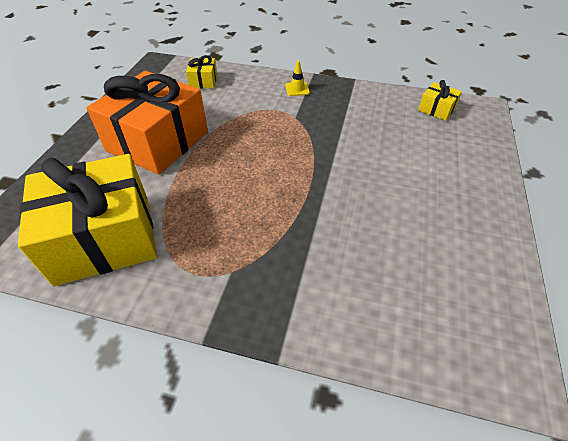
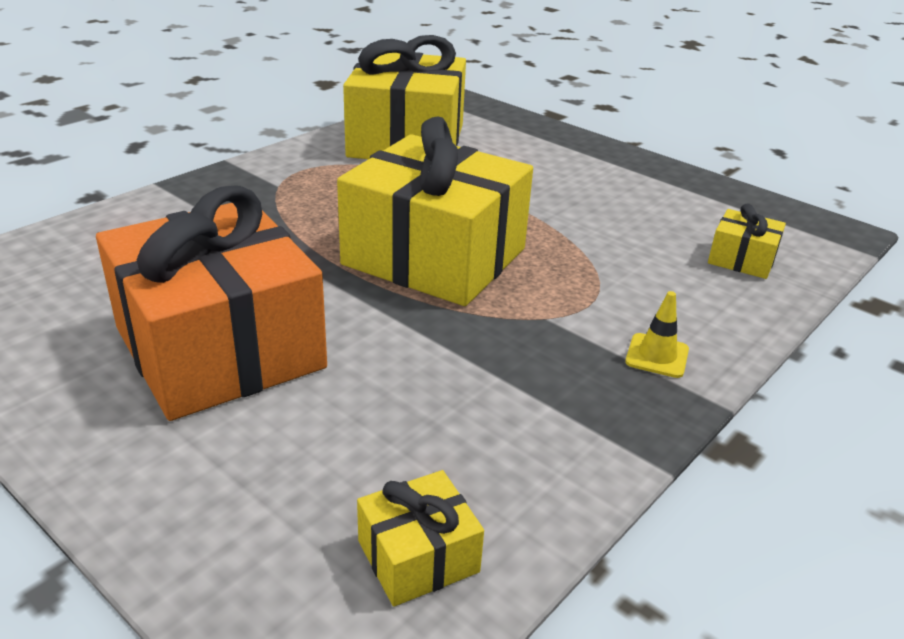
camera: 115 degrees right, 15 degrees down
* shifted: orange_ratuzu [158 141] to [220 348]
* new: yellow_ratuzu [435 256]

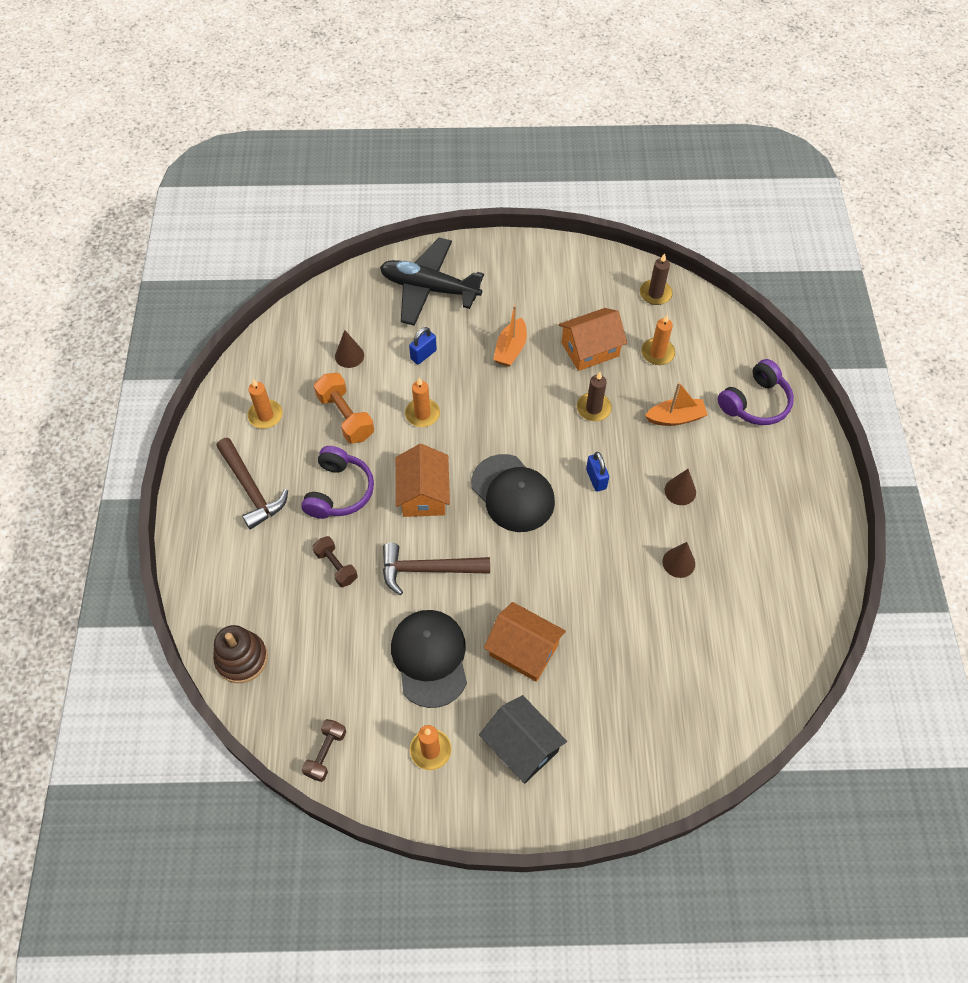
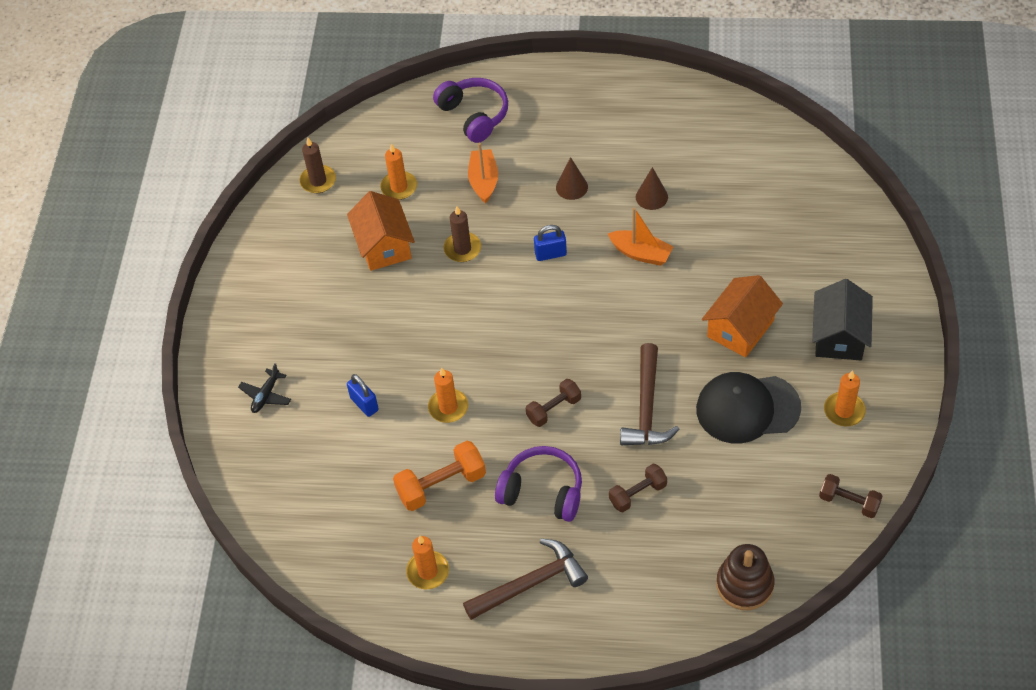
camera: 80 degrees left, 5 degrees down
* gone: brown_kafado [349 356]
* scaled: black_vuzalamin [429 288] = [266 395] x0.41
* swapped: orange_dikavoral [423 494] to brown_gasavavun [554 409]
* gone: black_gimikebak [513 493]
* rotated: black_dikavoral [522 746] = [839 336] 45 degrees counterclockwise
* shifted: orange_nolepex [510 349] to [641 253]

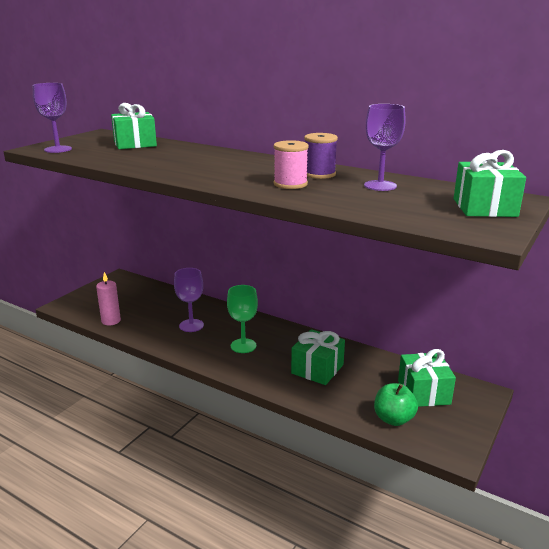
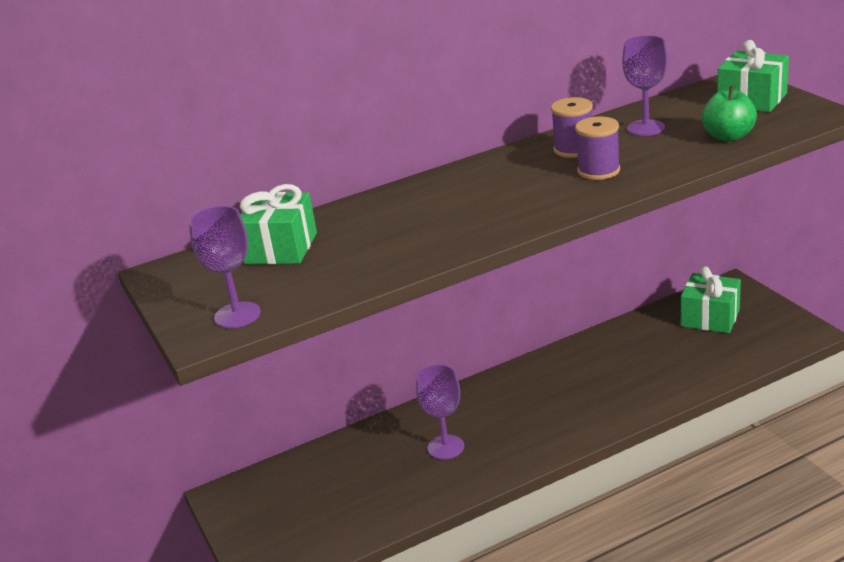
camera: 55 degrees left, 5 degrees up
* gone: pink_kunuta [111 321]
* gone: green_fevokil [243 346]
* repainted: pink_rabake [290 184] to purple_rabake [598 171]
* gone: green_ratuzu [317 369]
* shifted: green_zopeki [393 419] to [728 136]

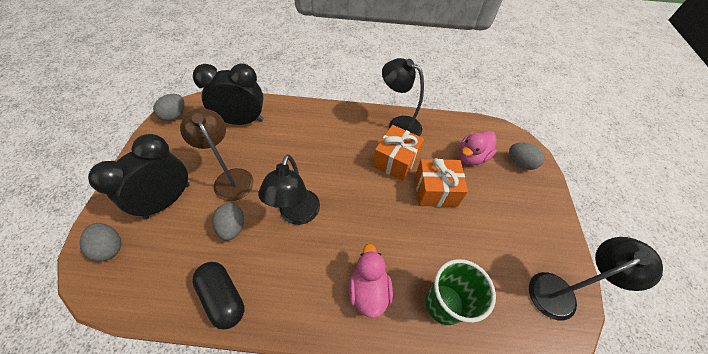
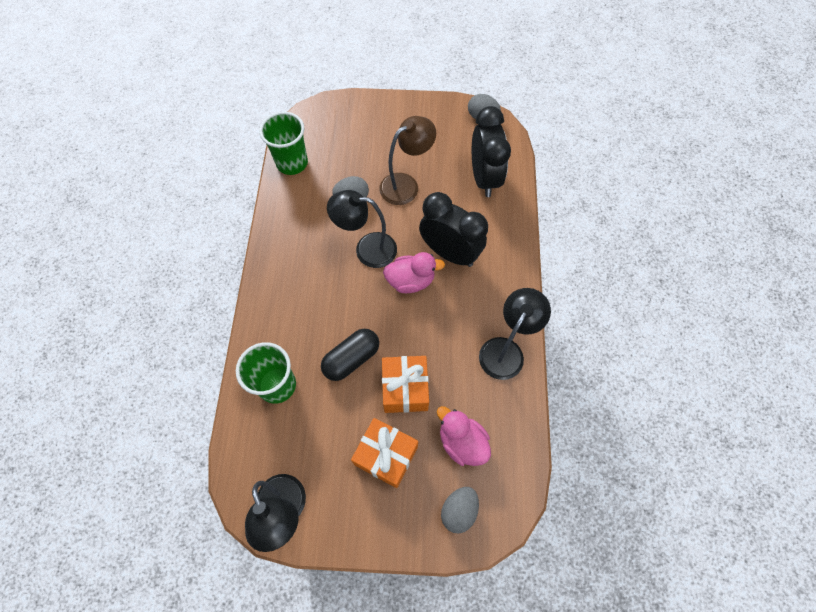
camera: 90 degrees right, 10 degrees up
* gone: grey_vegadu [110 247]
* shifted: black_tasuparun [167 200] to [449 253]
* shifted: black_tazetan [223 297] to [351 359]
* shifted: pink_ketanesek [369 290] to [411 281]
* shifted: orange_ratuzu [395 161] to [386 455]
* new: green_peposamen [292 163]

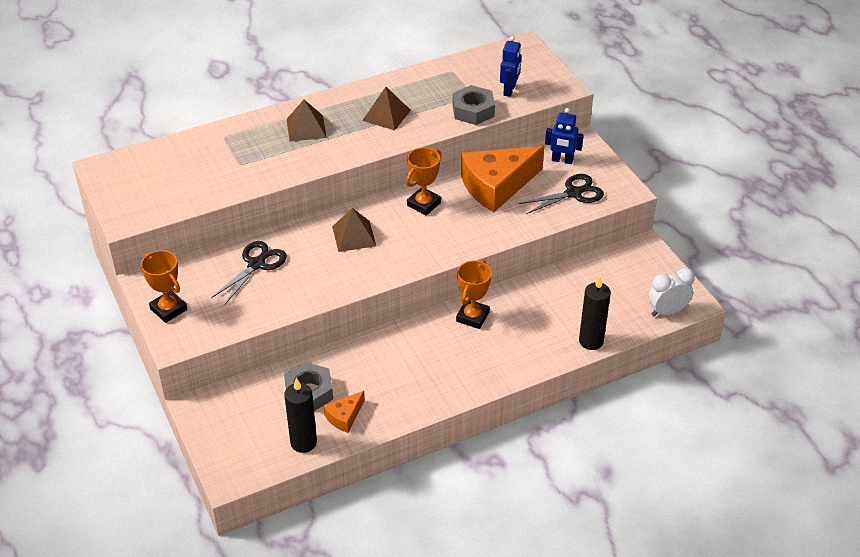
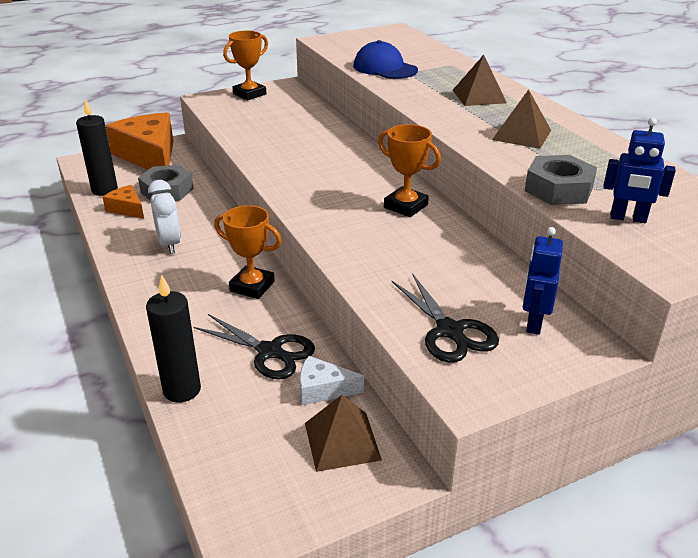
camera: 90 degrees right, 10 degrees down
* shifted: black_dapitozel [256 264] to [269 352]
* shifted: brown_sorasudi [354 236] to [342 441]
* shifted: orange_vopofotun [496 186] to [149 156]
* shifted: white_tasuparun [667 311] to [169 244]
* new: white_vopofotun [323 389]
* new: blue_gimikebak [385 68]

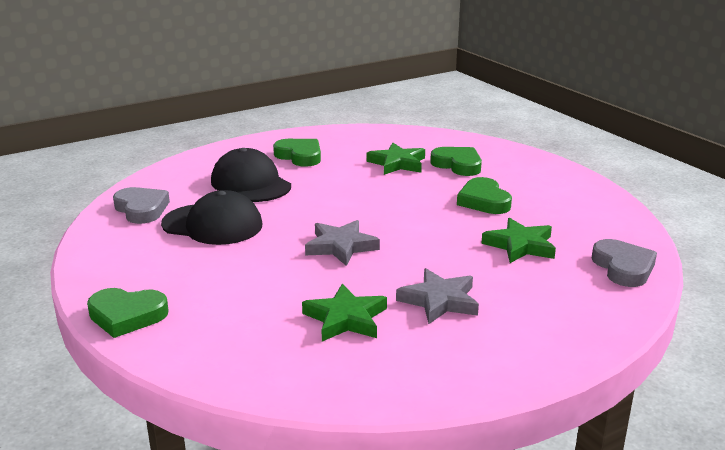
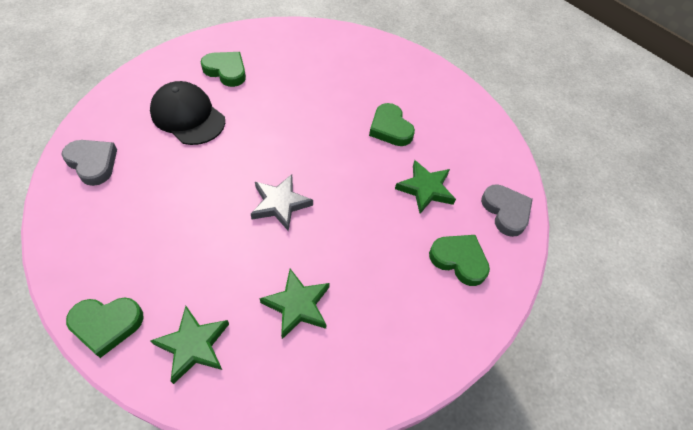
camera: 15 degrees left, 30 degrees up
* gone: black_gimikebak [212 224]
* shifted: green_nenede [397 163] to [193 345]
* gone: grey_nenede [439 301]
* shifted: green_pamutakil [458 165] to [459 260]

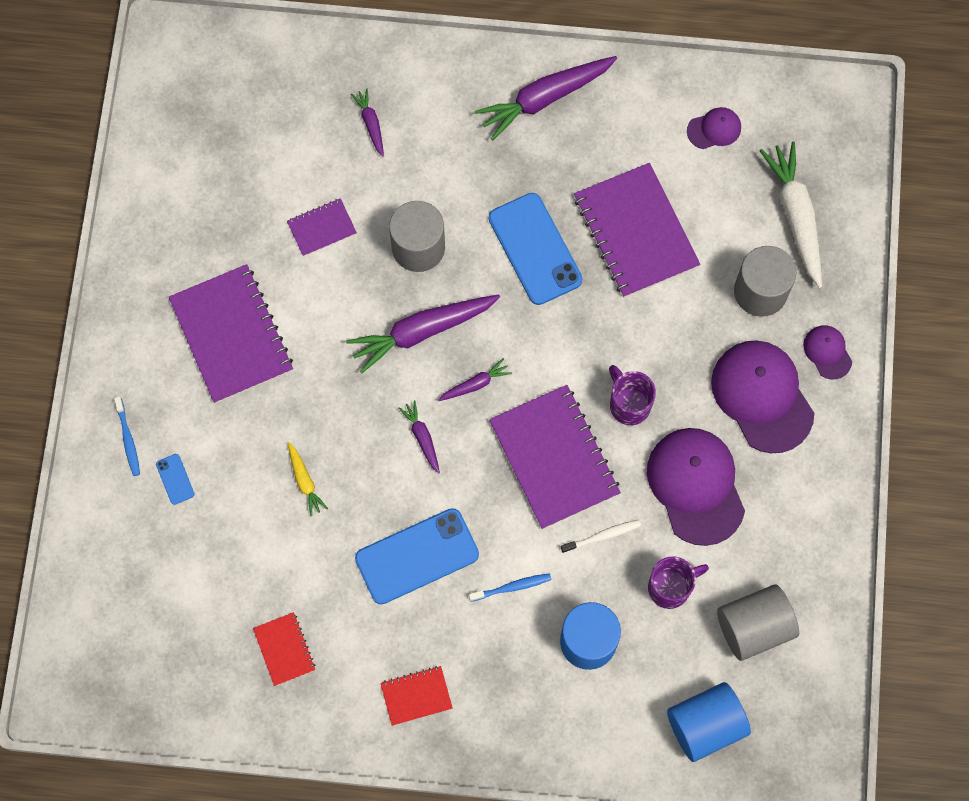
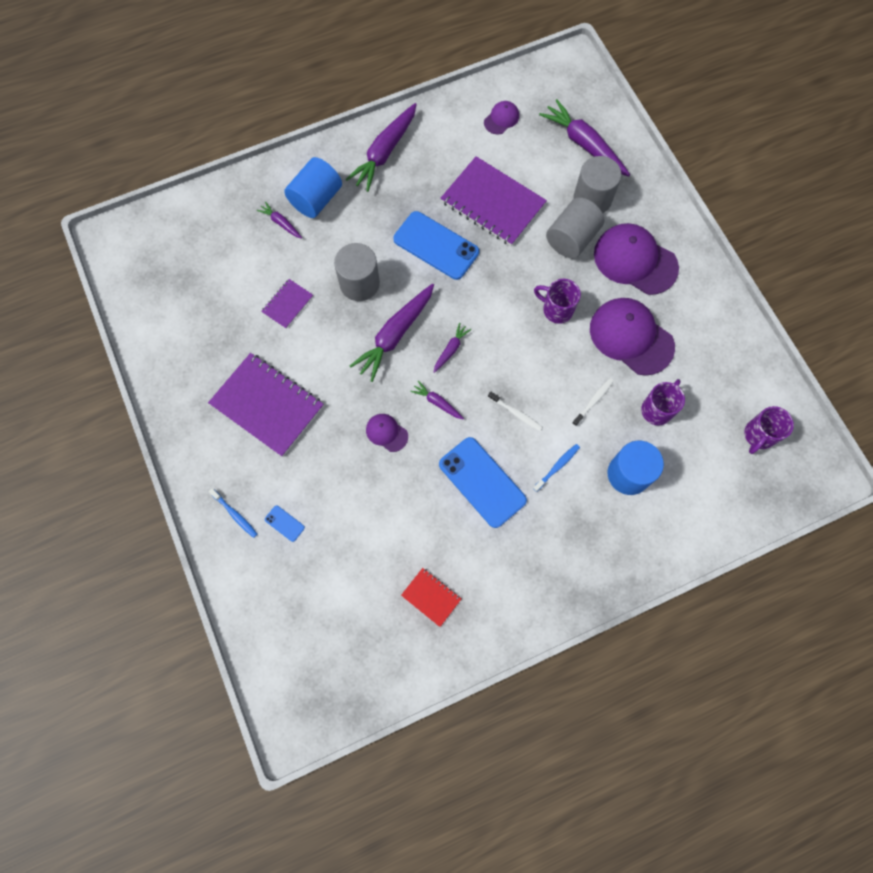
camera: 30 degrees left, 0 degrees up
* gone: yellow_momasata [304 481]
* rotated: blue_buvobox [417 556] = [482 482] 75 degrees counterclockwise
* gone: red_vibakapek [416 696]
* gone: purple_vibakapek [554 458]
* shifted: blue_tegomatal [705 725] to [316 199]
* shifted: grey_tegomatal [754 627] to [571 238]
* repainted: white_momasata [796 216] to purple_momasata [584 144]
* shifted: purple_gimikebak [827 352] to [386 433]
* new: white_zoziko [516 413]
* new: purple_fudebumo [758 435]

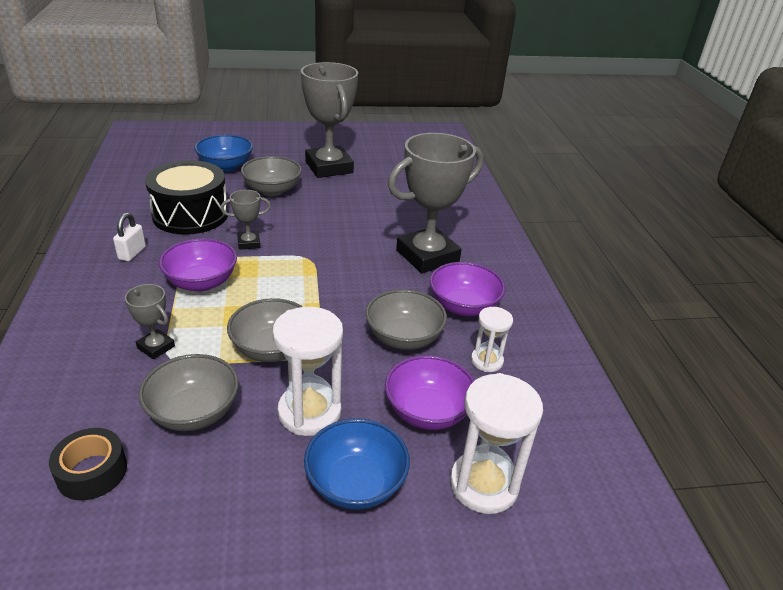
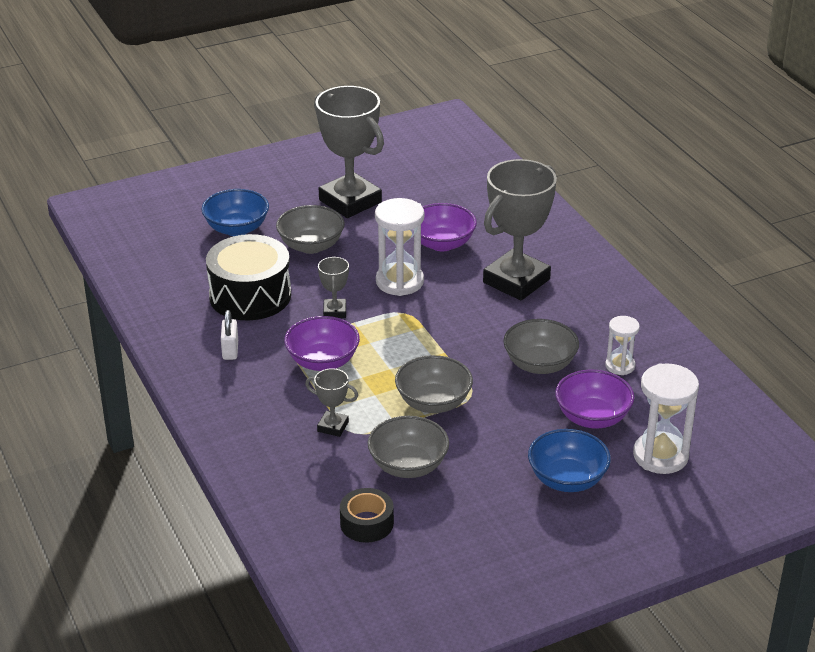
camera: 15 degrees left, 0 degrees up
* rotated: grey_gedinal [249 243] = [335 311] 60 degrees counterclockwise
* shifted: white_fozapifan [309 412] to [399 282]
* shifted: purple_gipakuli [463 306] to [442 243]

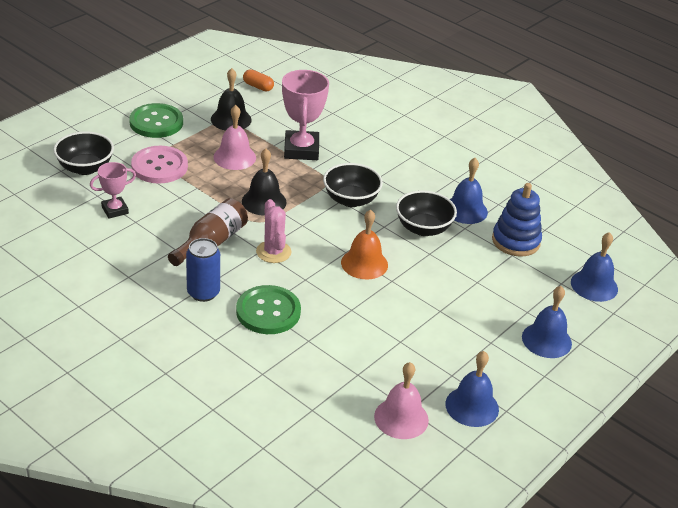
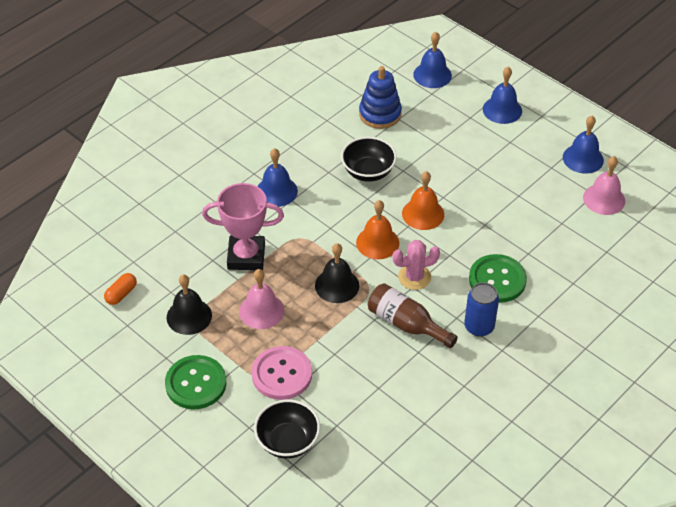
camera: 85 degrees left, 10 degrees up
* gone: pink_gedinal [115 210]
* gone: black_gipakuli [351 200]
* shifted: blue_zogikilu [465 210] to [276 191]
* new: orange_zogikilu [377 242]

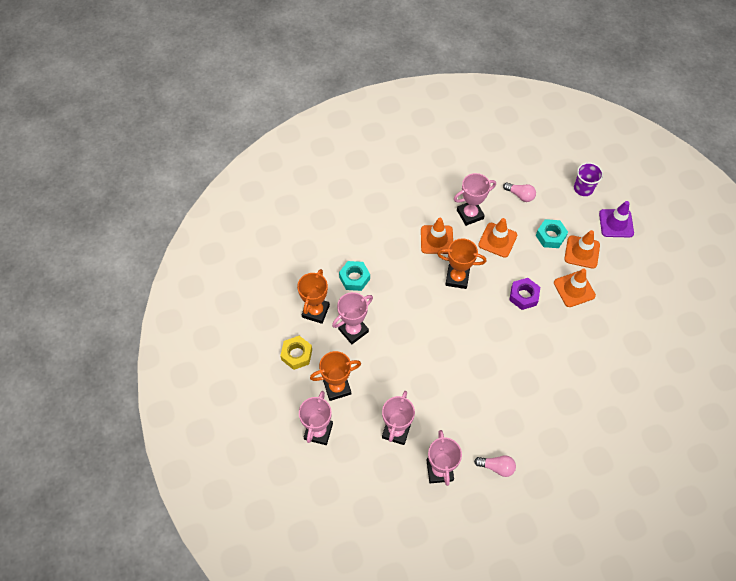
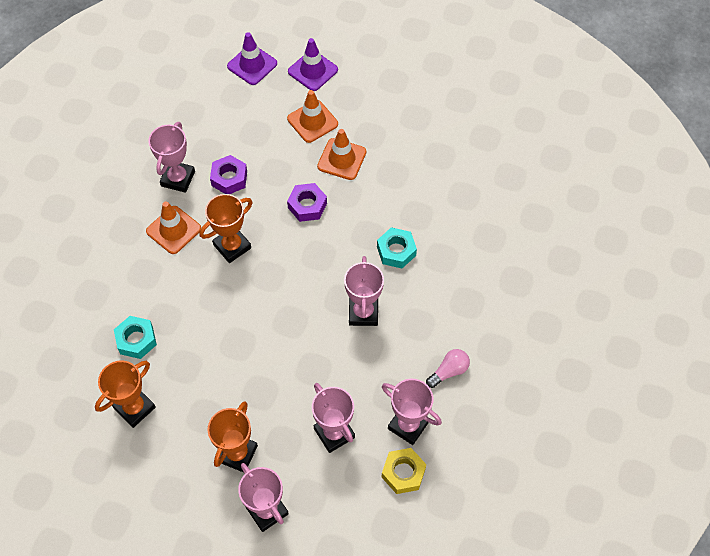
camera: 50 degrees left, 0 degrees up
* shifted: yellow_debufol [296 354] to [403 473]
* rotated: orange_gedinal [315 311] = [134 408] 75 degrees clockwise
* shifted: pink_gedinal [353 330] to [363 312]
* swapped: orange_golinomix [497 240] to purple_debufol [229 178]
* gone: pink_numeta [520 195]
* shifted: turquoise_debufol [550 236] to [396 251]
* swapped: purple_peposamen [583 188] to purple_golinomix [252 65]

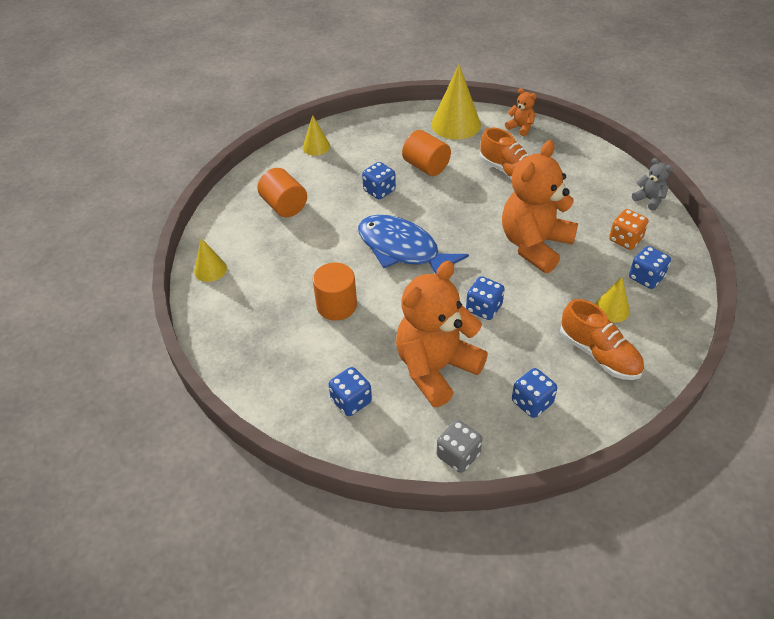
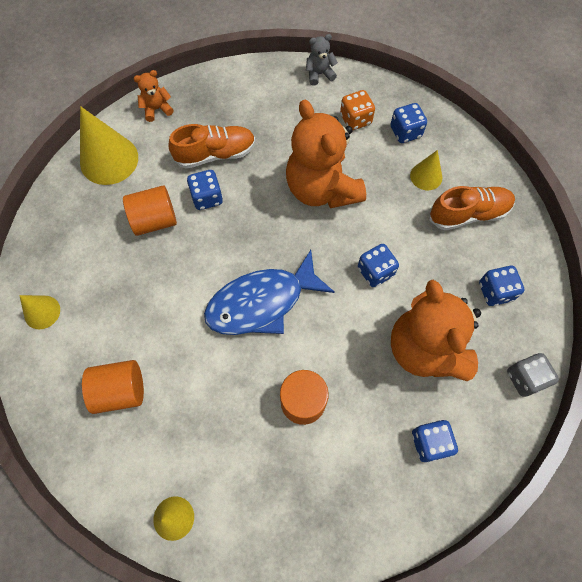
camera: 65 degrees left, 20 degrees up
* shifted: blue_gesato [379 191] to [207 197]

